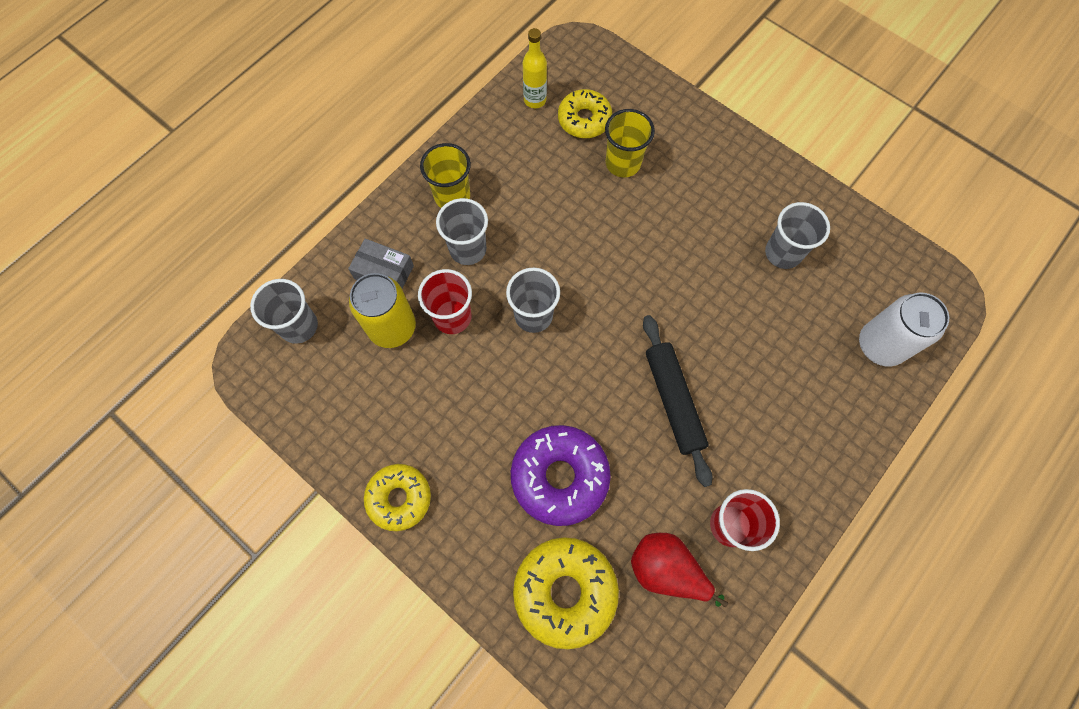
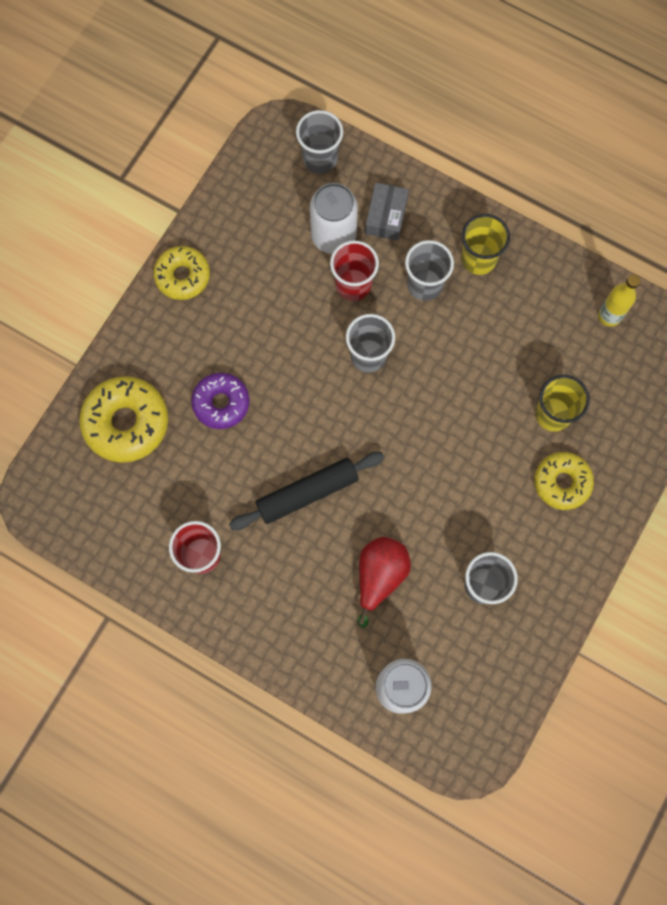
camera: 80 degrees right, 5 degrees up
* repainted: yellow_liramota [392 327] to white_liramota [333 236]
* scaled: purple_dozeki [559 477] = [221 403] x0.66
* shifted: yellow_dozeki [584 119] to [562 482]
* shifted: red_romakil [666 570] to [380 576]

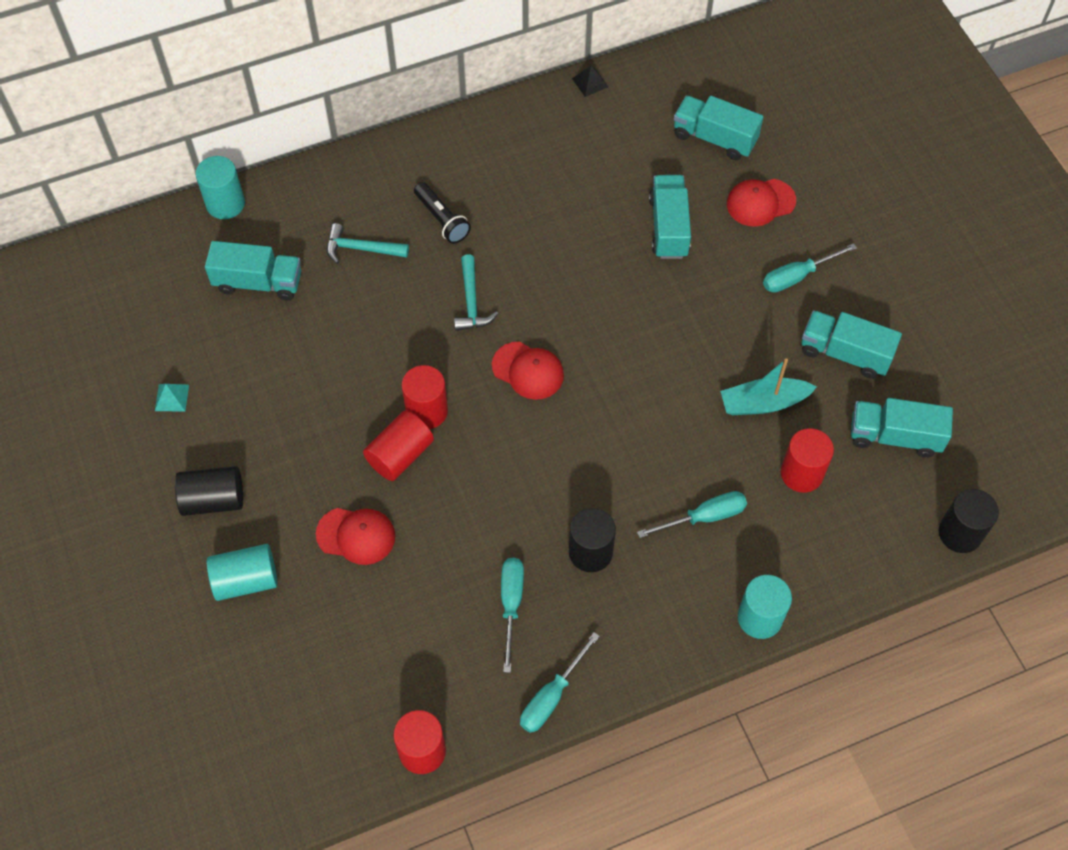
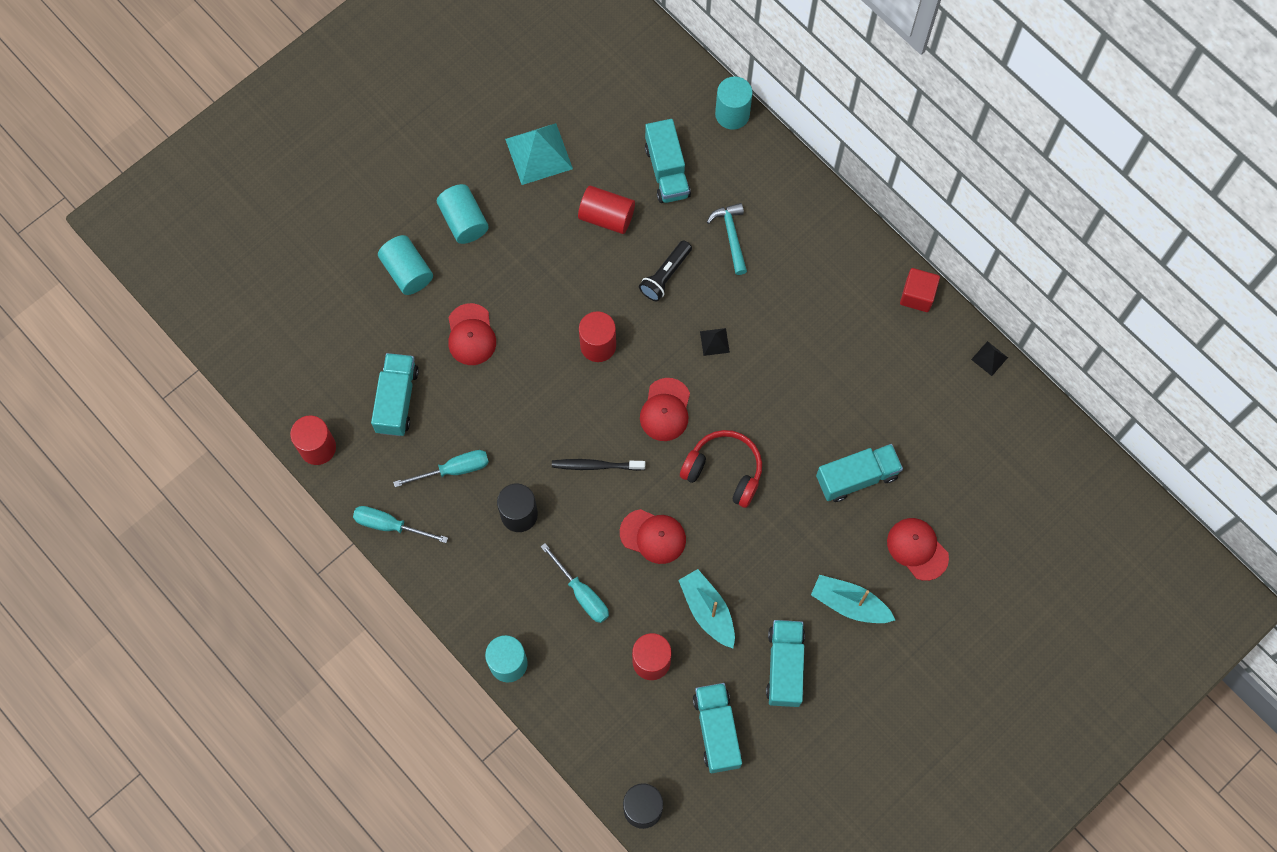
camera: 70 degrees right, 10 degrees up
* scaled: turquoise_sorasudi [171 397] = [539 153] x2.11
* repainted: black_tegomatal [213 500] to turquoise_tegomatal [464 221]
* shifted: red_tegomatal [400 455] to [606 217]
* shifted: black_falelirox [442 219] to [665 275]
* swapped: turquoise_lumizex [471 301] to black_sorasudi [714 342]
* shifted: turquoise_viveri [714 138] to [397 400]
* swapped: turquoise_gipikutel [797 276] to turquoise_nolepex [849 604]
* new: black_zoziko [596 465]
* new: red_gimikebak [653 536]
* new: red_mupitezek [724 471]
* new: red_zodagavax [917 295]

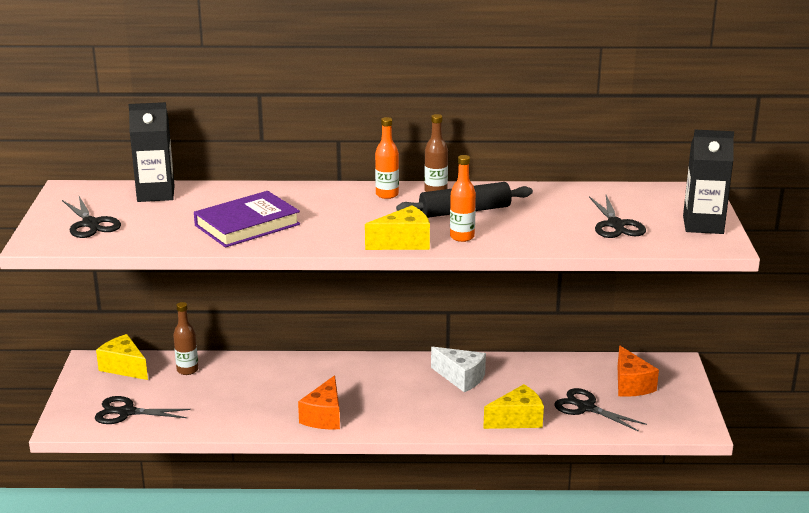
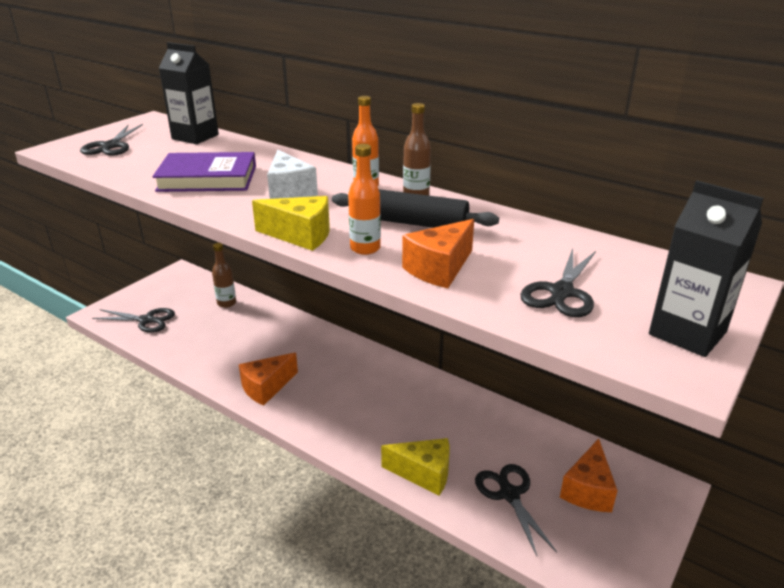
camera: 35 degrees right, 5 degrees up
* rotated: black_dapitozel [126 412] = [146 320] 150 degrees clockwise
* gone: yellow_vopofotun [124 367]
* shifted: white_vopofotun [461 378] to [289 191]
* new: orange_vopofotun [439 269]

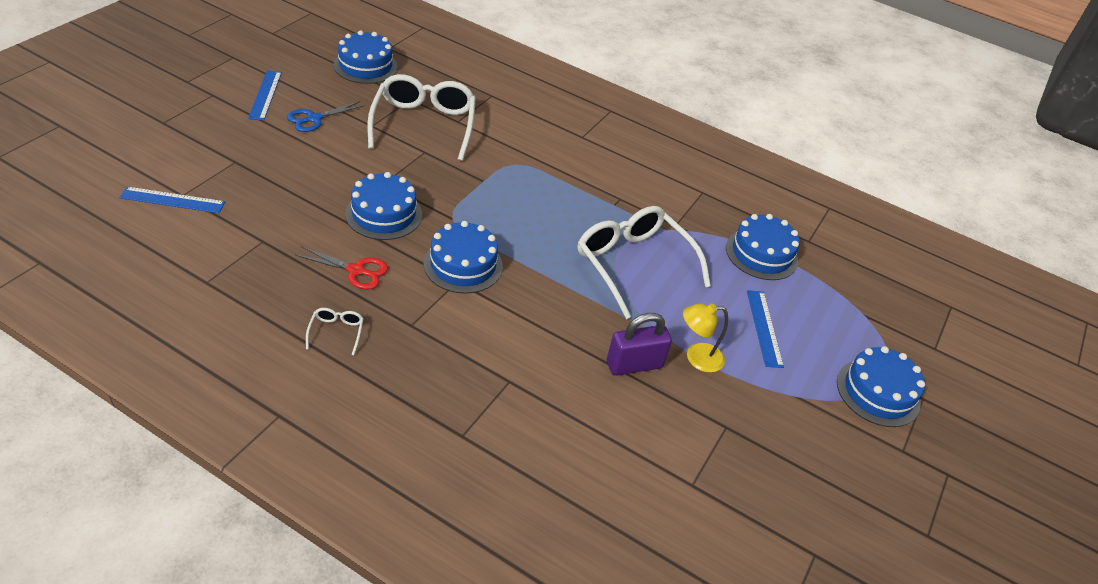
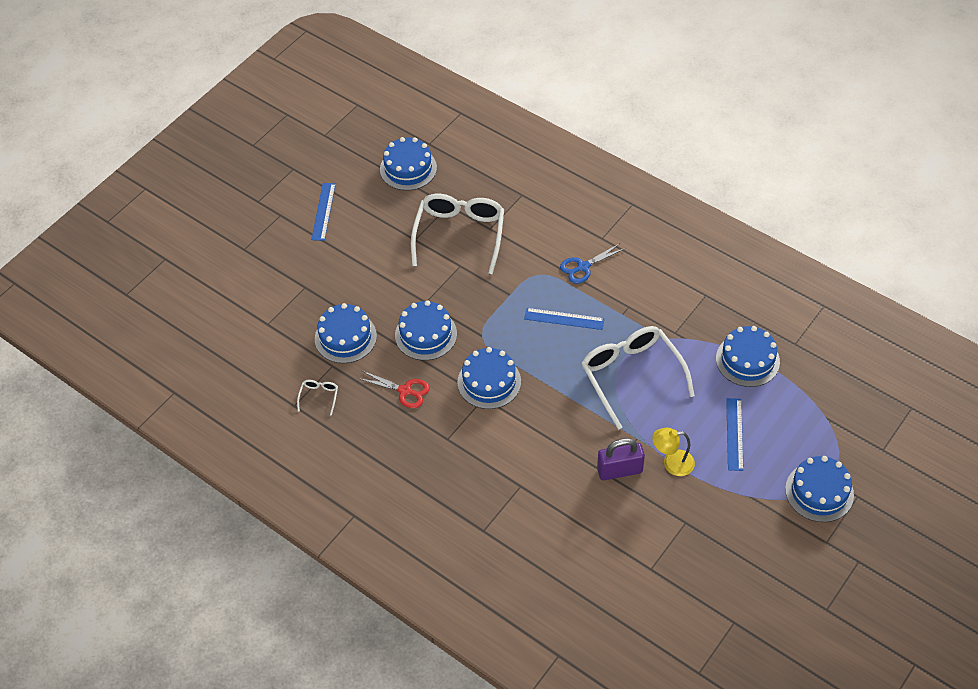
camera: 15 degrees right, 10 degrees up
* shifted: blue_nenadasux [172 200] to [564 319]
* shifted: blue_dapitozel [314 119] to [583 267]
* shifted: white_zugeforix [336 332] to [319 396]
* new: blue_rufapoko [345 337]

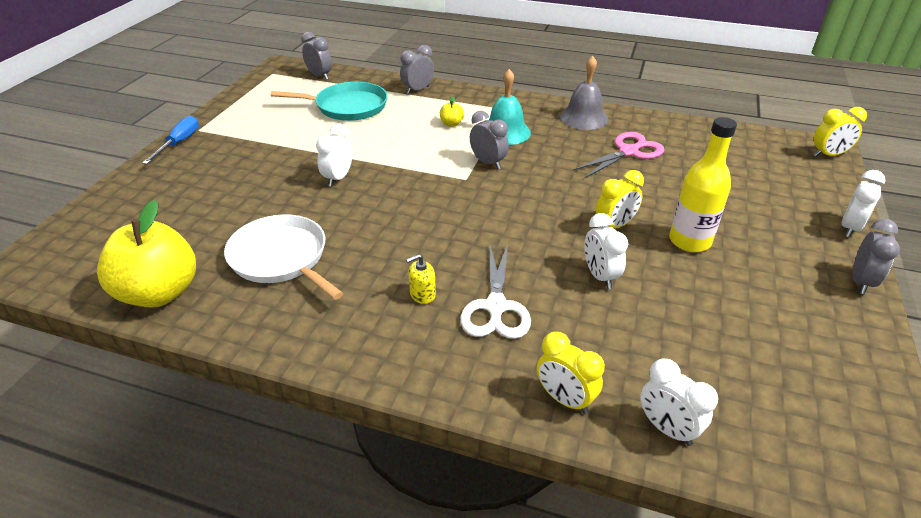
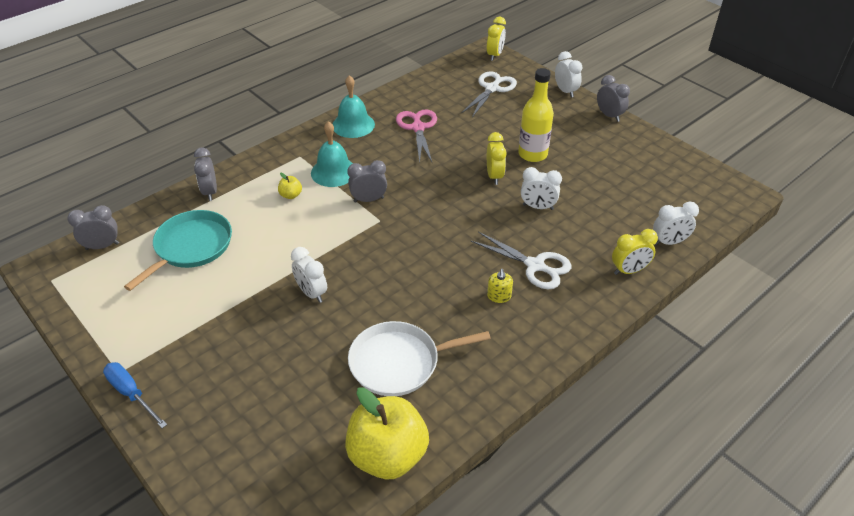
camera: 60 degrees left, 5 degrees up
* repainted: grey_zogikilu [584 117] to turquoise_zogikilu [353 125]
* new: white_dapitozel [492 88]

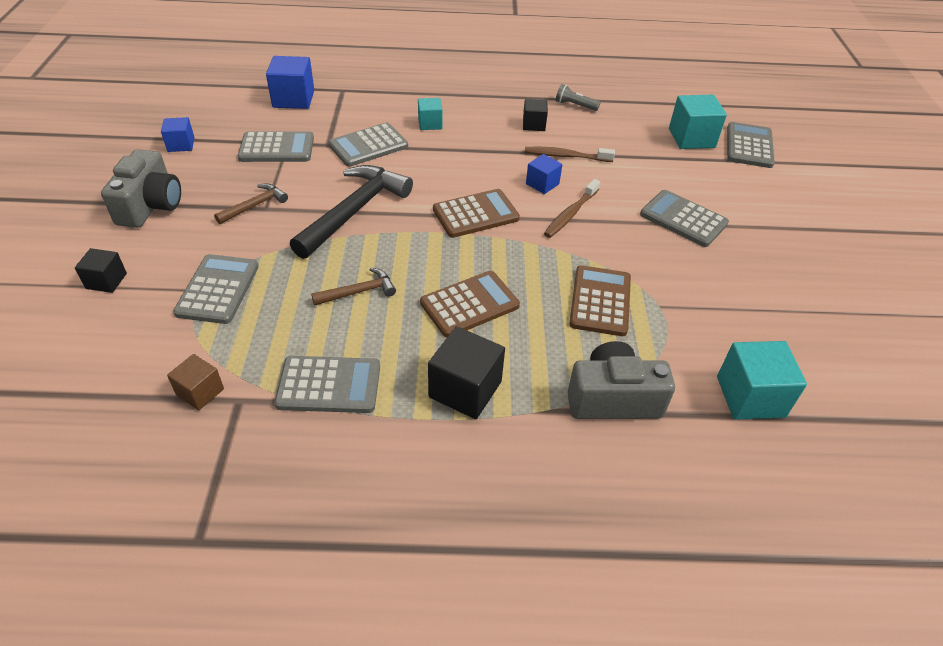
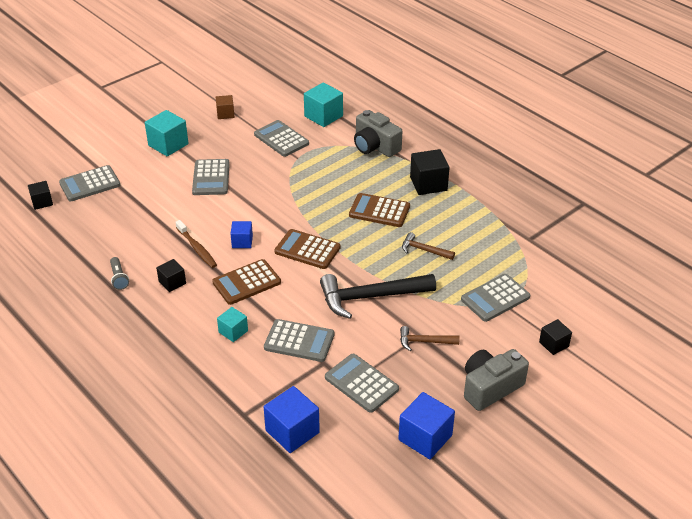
camera: 130 degrees left, 5 degrees down
* scaled: blue_zodagavax [181 145] = [425 437] x1.68
* shifted: brown_zodagavax [200 392] to [225 114]
* shifted: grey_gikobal [329 385] to [281 139]
* gone: brown_zoziko [570 214]
* shifted: brown_gikobal [600 301] to [246 282]
* shifted: turquoise_zodagavax [691 138] to [168 145]
* new: black_zodagavax [42 202]

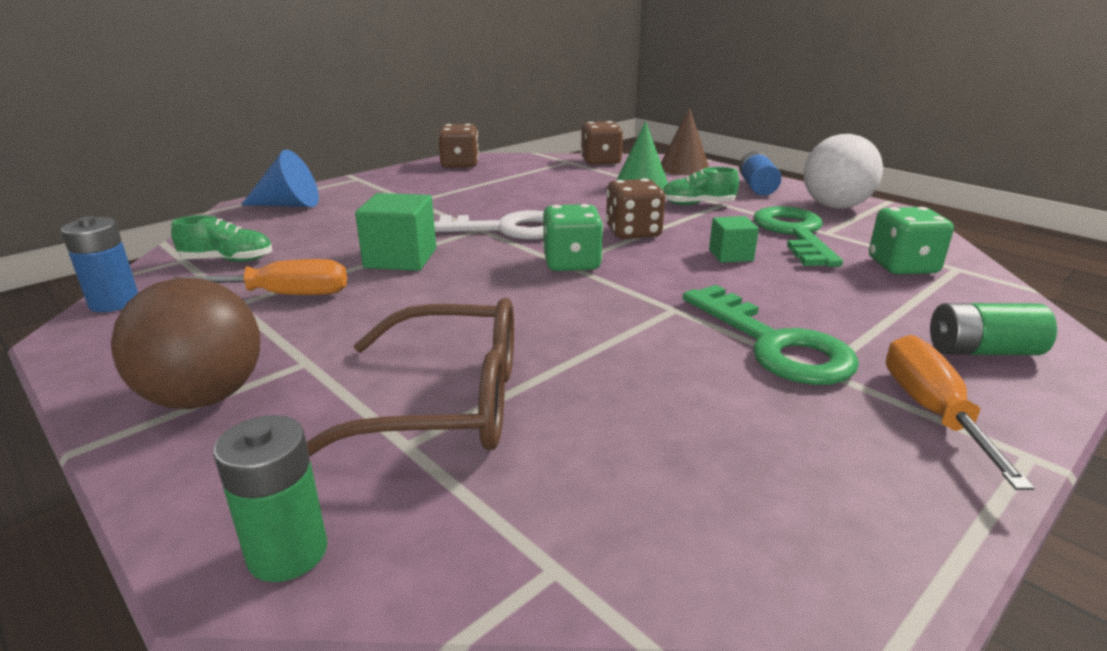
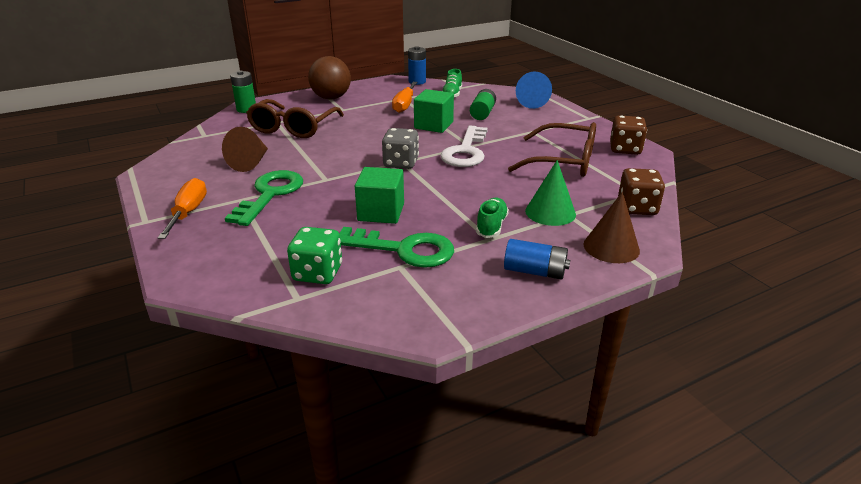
camera: 105 degrees right, 5 degrees up
* repainted: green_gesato [571 263] to grey_gesato [401 163]
* gone: brown_gesato [633 232]
* rotated: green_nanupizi [774 344] = [270 194] 120 degrees clockwise
* scaled: green_zodagavax [731 255] = [381 212] x1.65
* gone: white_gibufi [835 206]
* rotated: orange_gipikutel [931 411] = [188 212] 105 degrees counterclockwise
* shifted: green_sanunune [982 351] to [482 113]
* new: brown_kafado [250 163]
* new: brown_zugeforix [562 161]

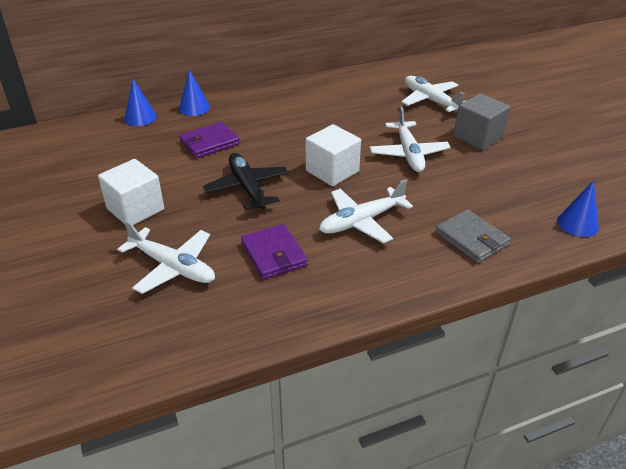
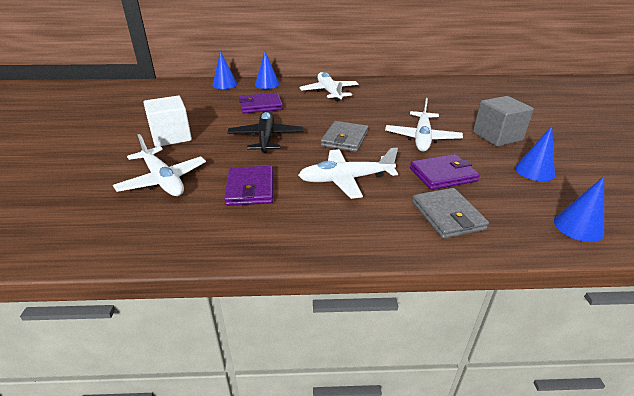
camera: 20 degrees right, 5 degrees down
* swapped: white_zodagavax [332 171] to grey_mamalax [345 139]
* shifted: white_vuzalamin [430 100] to [329 92]
* new: purple_mamalax [442 175]
* new: blue_kafado [534 171]

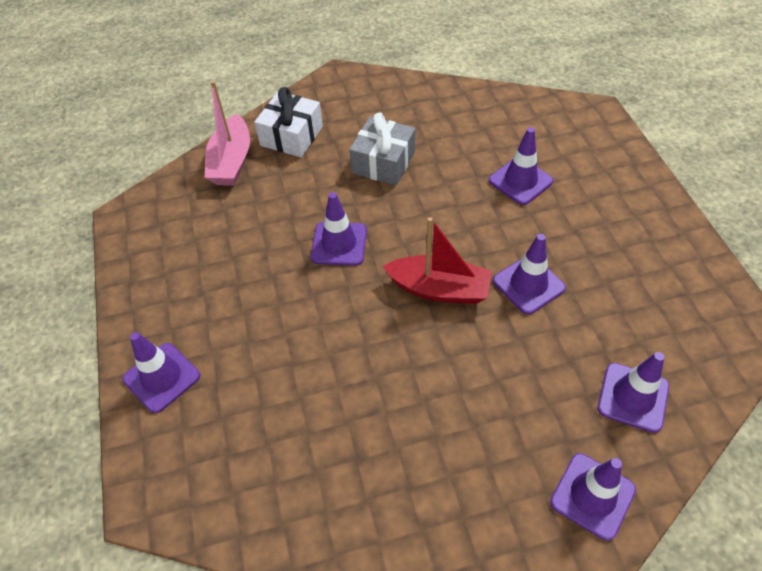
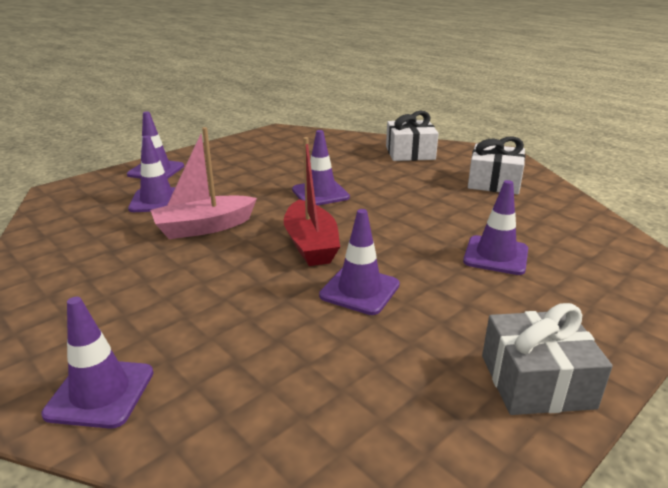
camera: 60 degrees right, 25 degrees down
* shifted: pink_nolepex [231 162] to [204 227]
* shifted: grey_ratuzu [383 162] to [536 381]
* shifted: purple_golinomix [633 397] to [157 200]
* new: white_ratuzu [494 182]

